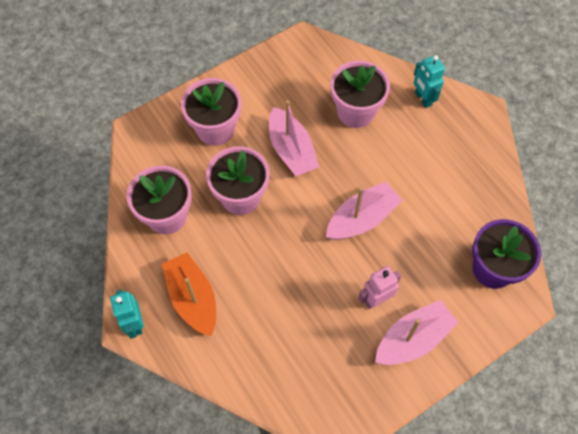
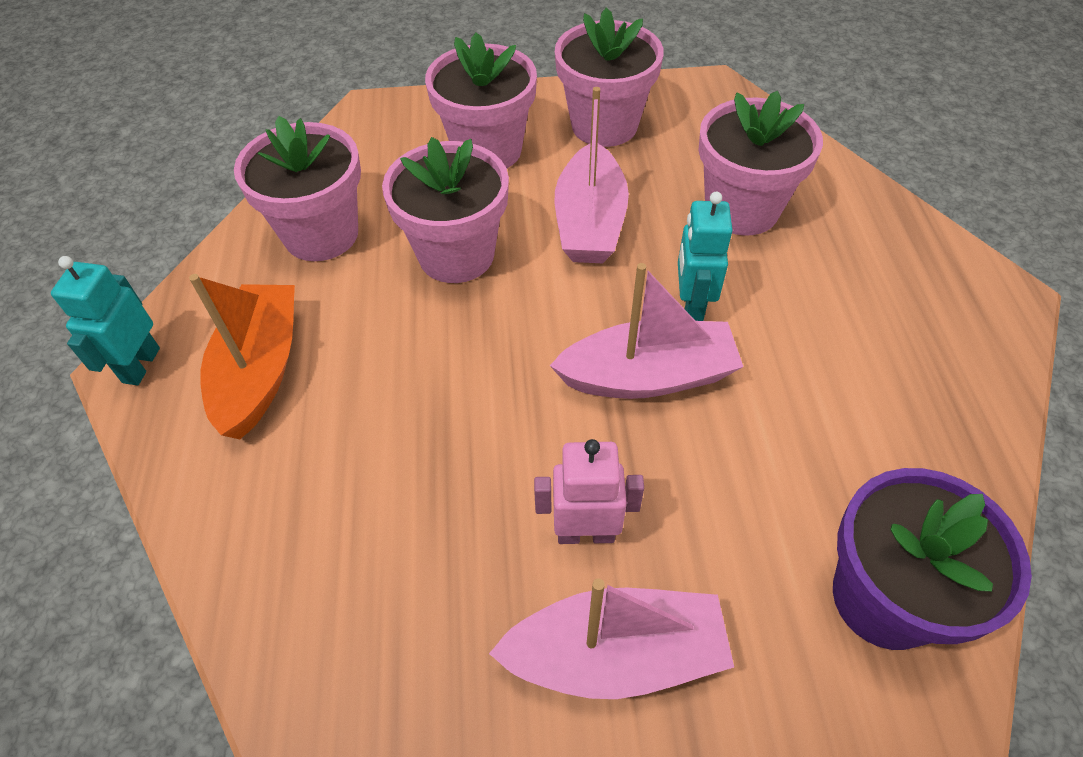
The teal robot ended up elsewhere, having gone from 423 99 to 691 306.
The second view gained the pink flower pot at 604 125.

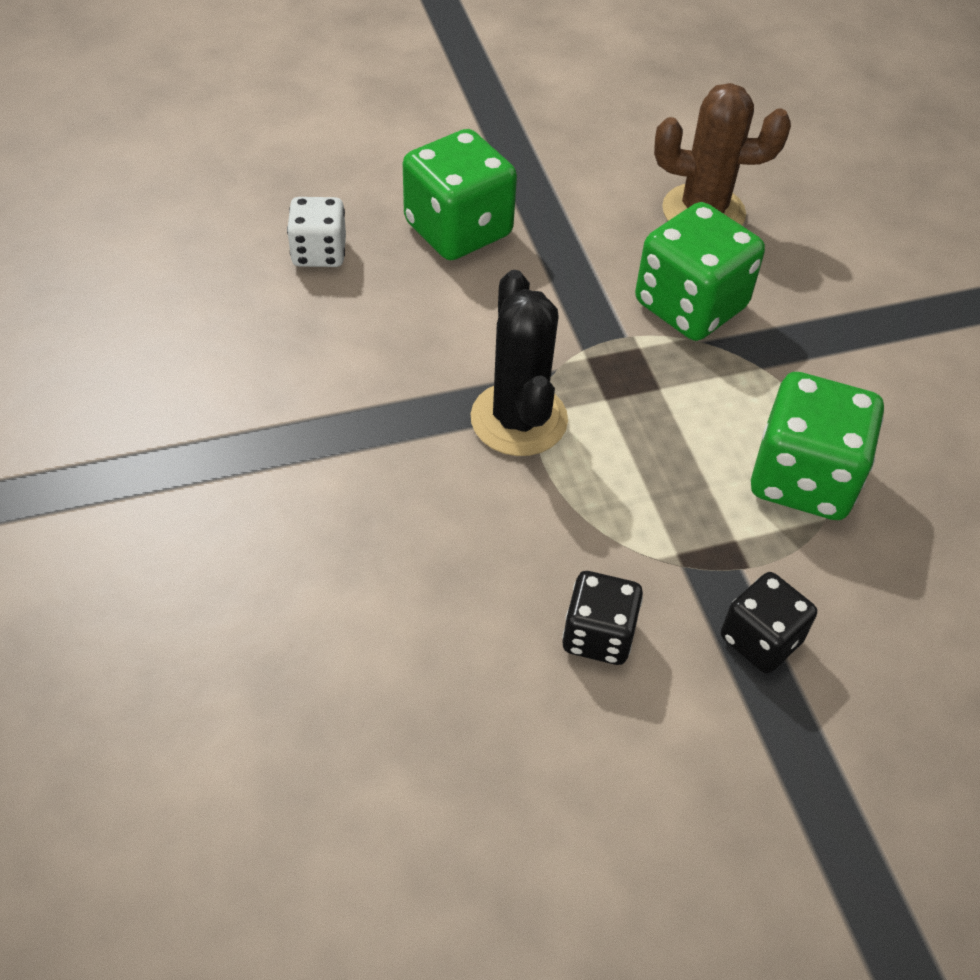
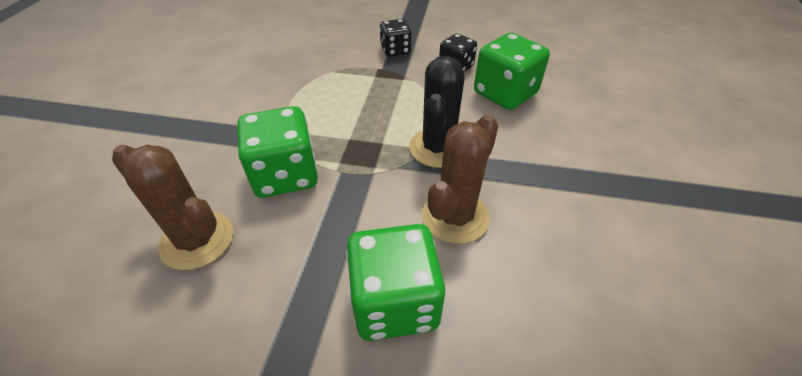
The second view lost the pure white game die at 319 252.
The green game die ended up elsewhere, having gone from 803 478 to 505 94.
The second view gained the russet saguaro cactus at 455 216.

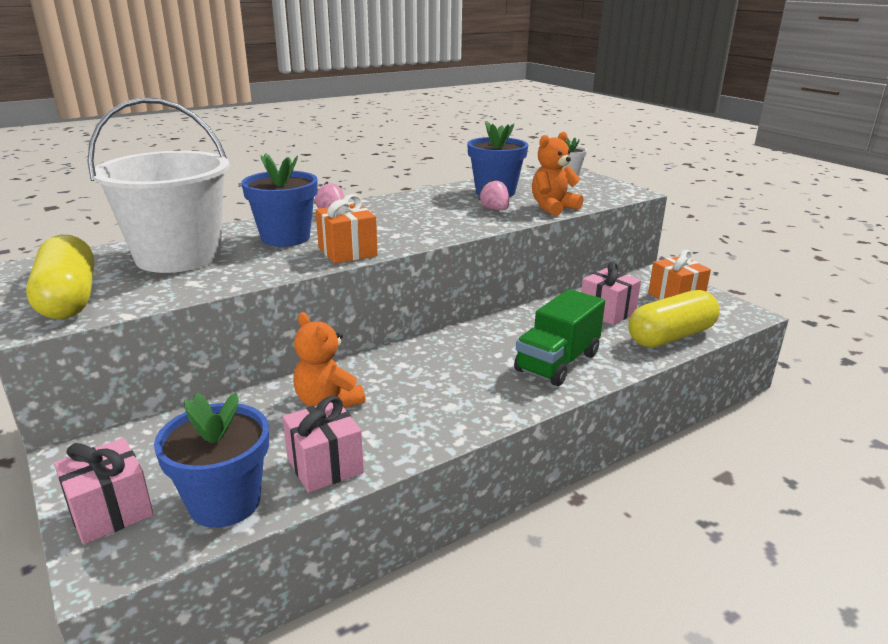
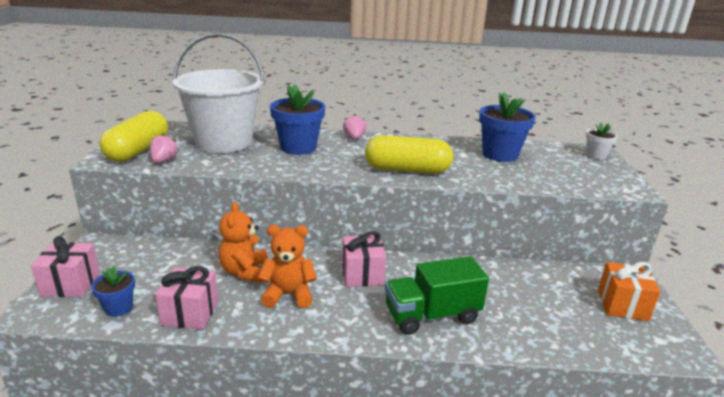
The bright orange teddy ended up elsewhere, having gone from 553 208 to 288 294.
The pink berry ended up elsewhere, having gone from 495 210 to 164 161.
The second view lost the bright orange present at 347 252.
The pink present ended up elsewhere, having gone from 607 312 to 362 274.
The bright yellow pill shape ended up elsewhere, having gone from 670 336 to 407 170.
The size of the blue flower pot at 225 502 changed by a factor of 0.55.

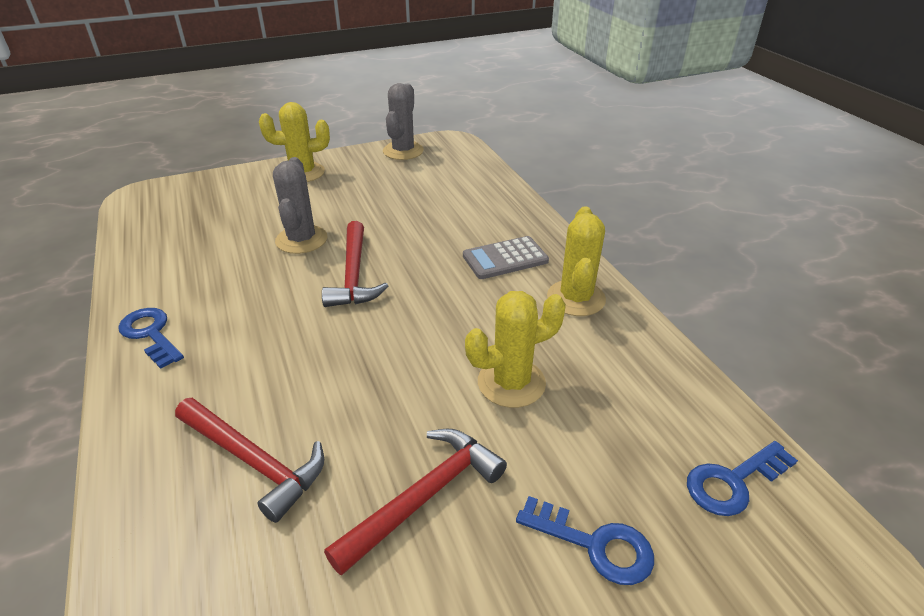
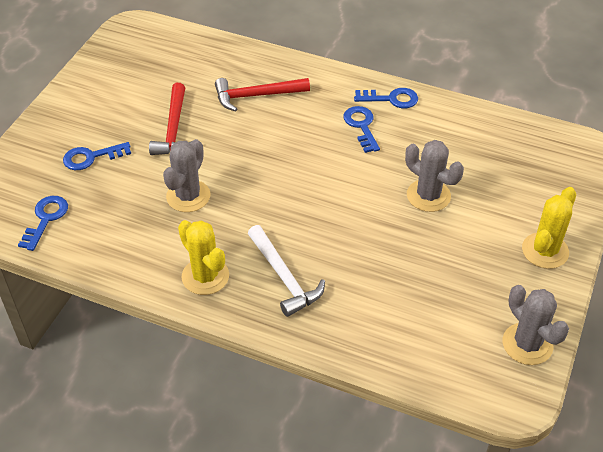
The second view lost the scarlet claw hammer at 353 275.
Where the ash-grey pocket calculator stood at 505 258, the pure white claw hammer came to stand at 284 277.
What was the bright yellow saguaro cactus at 511 383 turned into the ash-grey saguaro cactus at 188 196.
The second view gained the blue door key at 361 126.

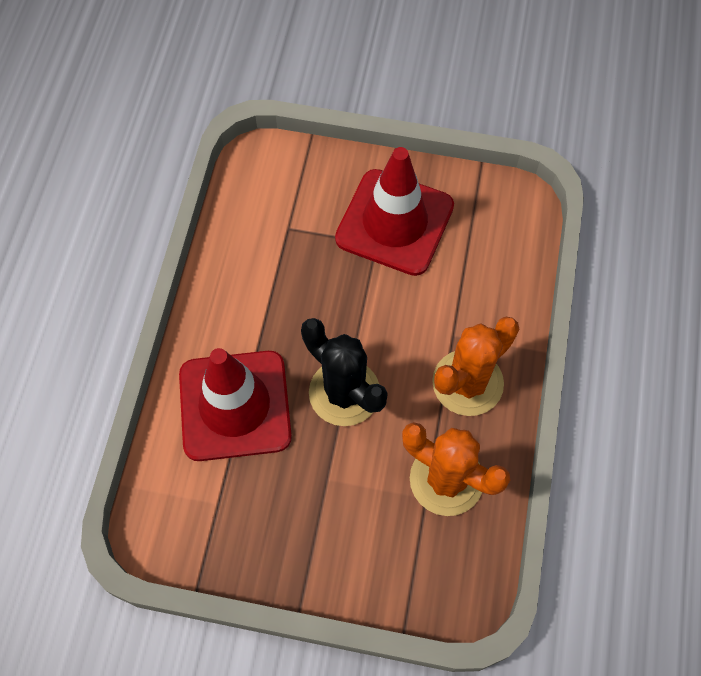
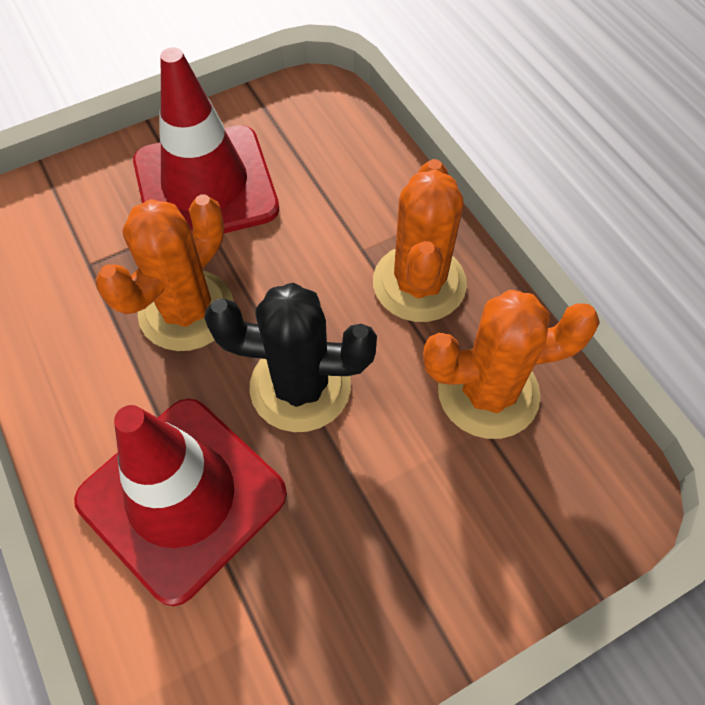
The second view gained the bright orange saguaro cactus at 186 310.

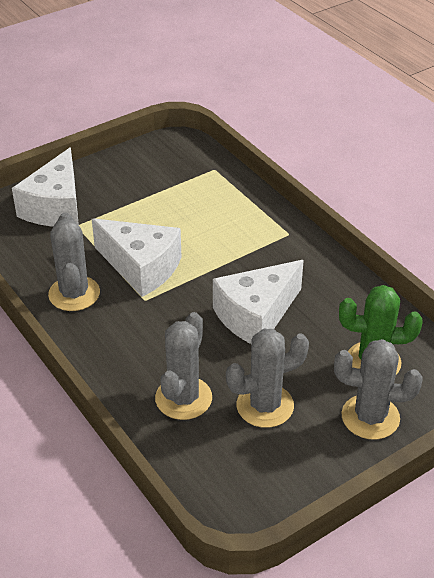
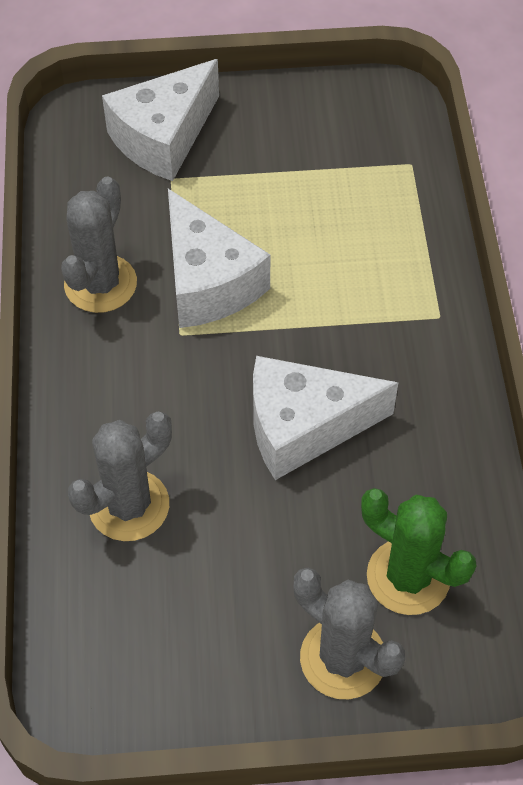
The second view lost the ash-grey saguaro cactus at 265 406.

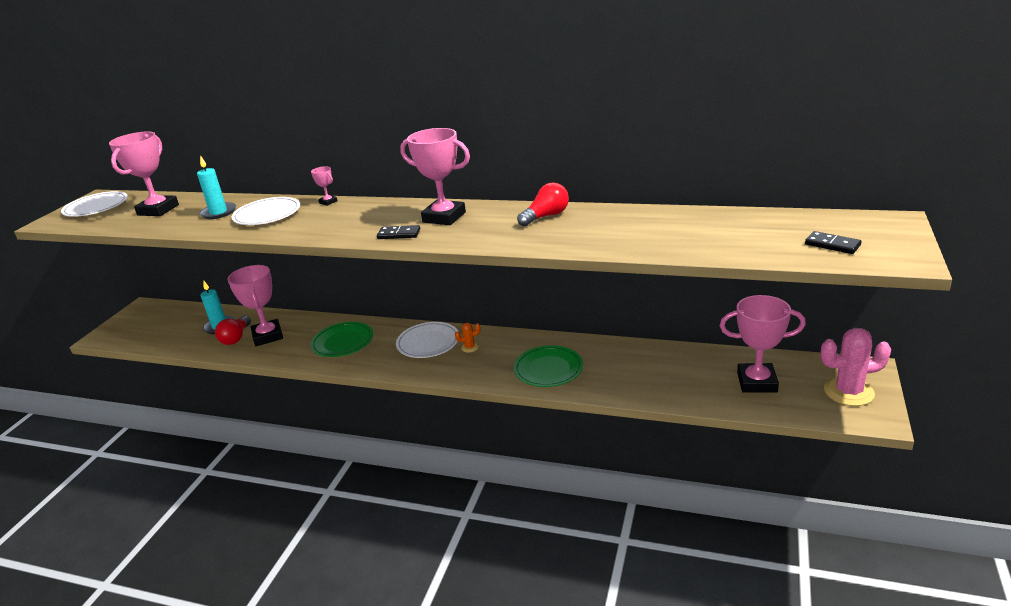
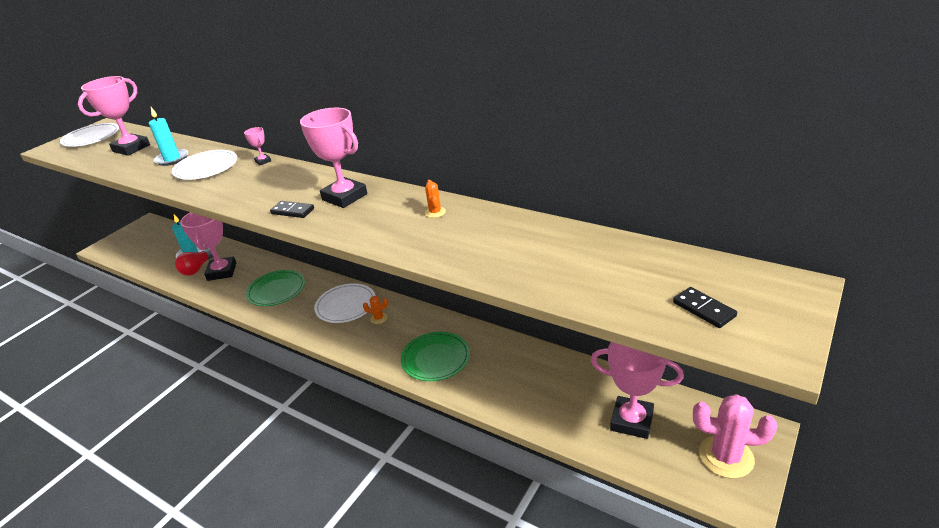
Where the scarlet light bulb stood at 546 216, the bright orange saguaro cactus came to stand at 435 212.

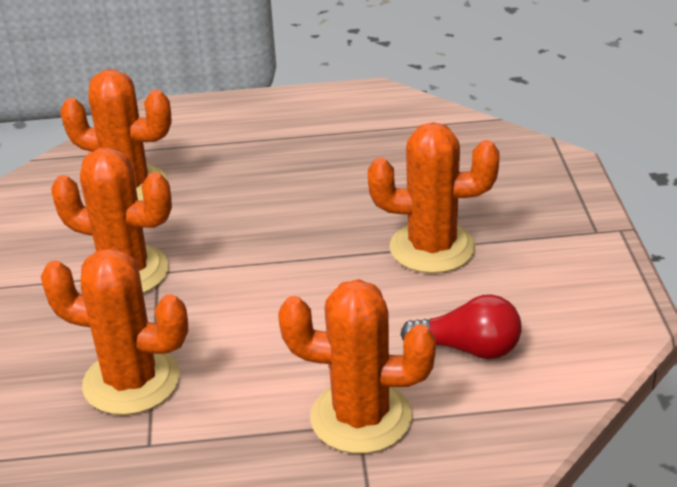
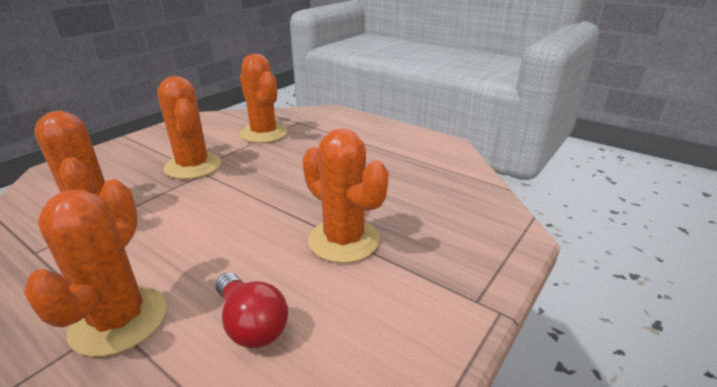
The bright orange saguaro cactus at 361 417 ended up facing another way, 45 degrees clockwise from before.

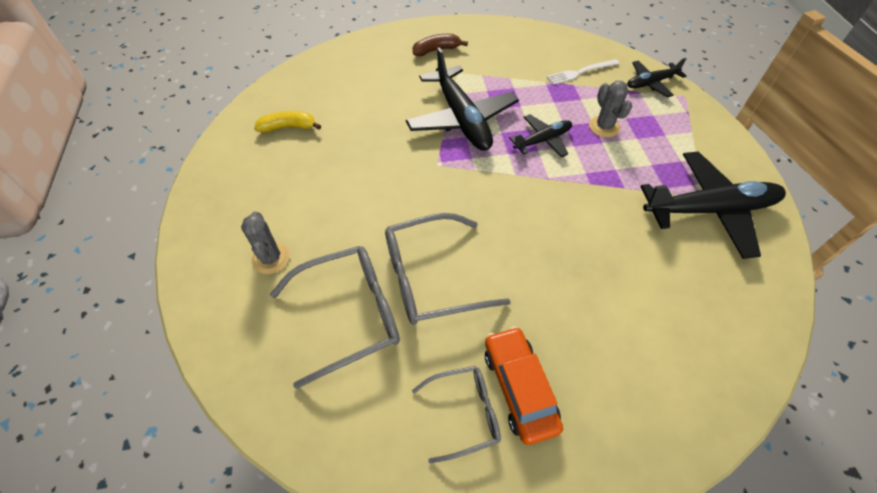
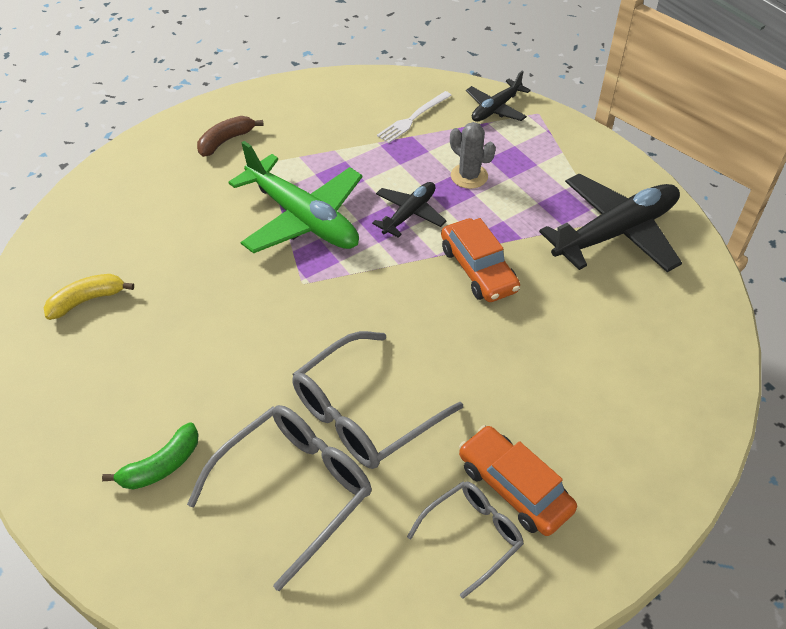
What was the jet-black plane at 461 119 turned into the green plane at 303 218.
Where the ash-grey saguaro cactus stood at 271 258, the green banana came to stand at 161 465.
The second view gained the bright orange automobile at 478 269.

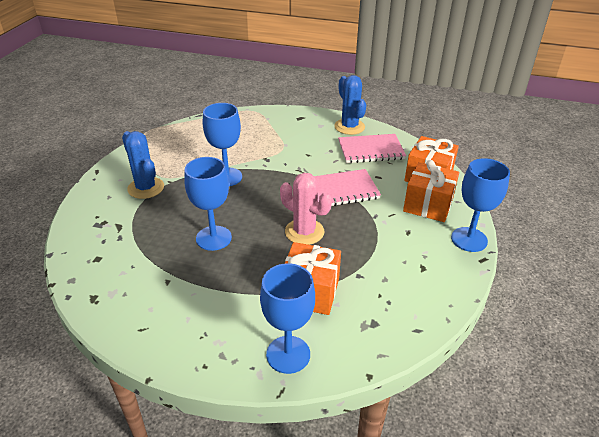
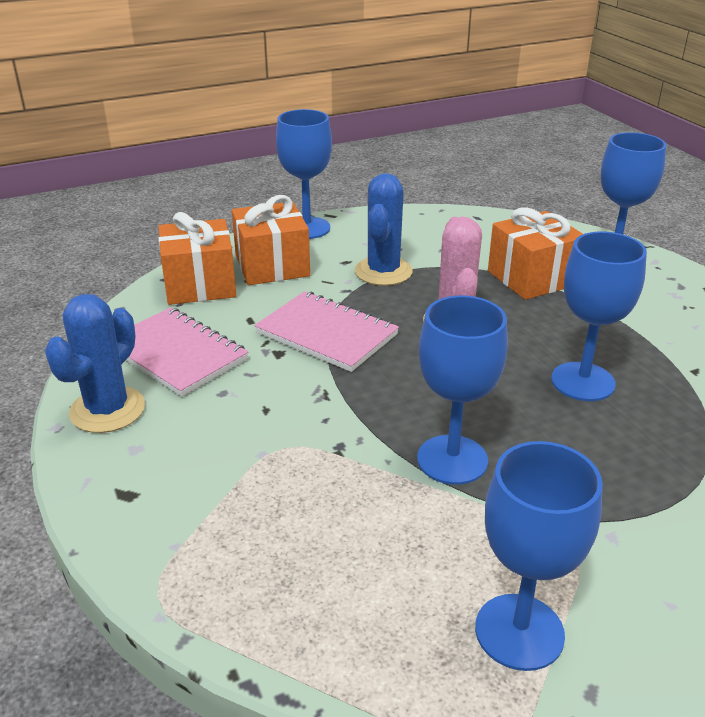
The blue saguaro cactus ended up elsewhere, having gone from 146 188 to 383 272.
The second view gained the blue goblet at 519 631.

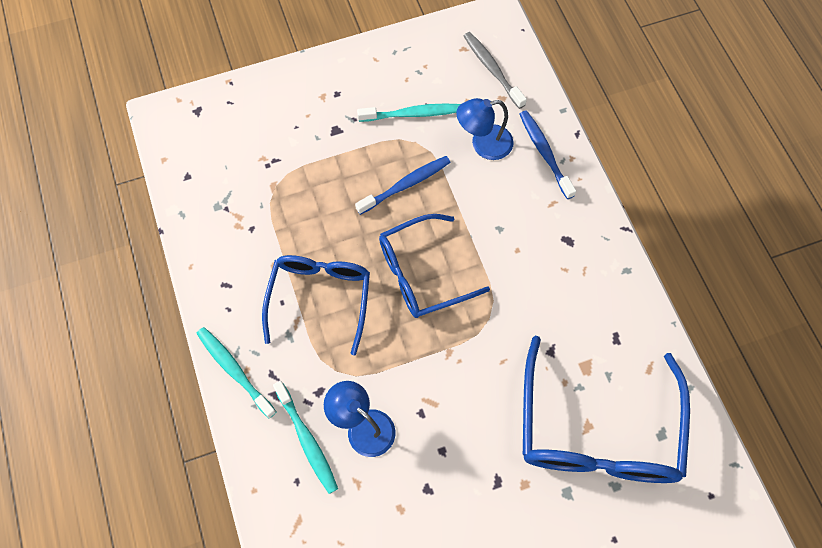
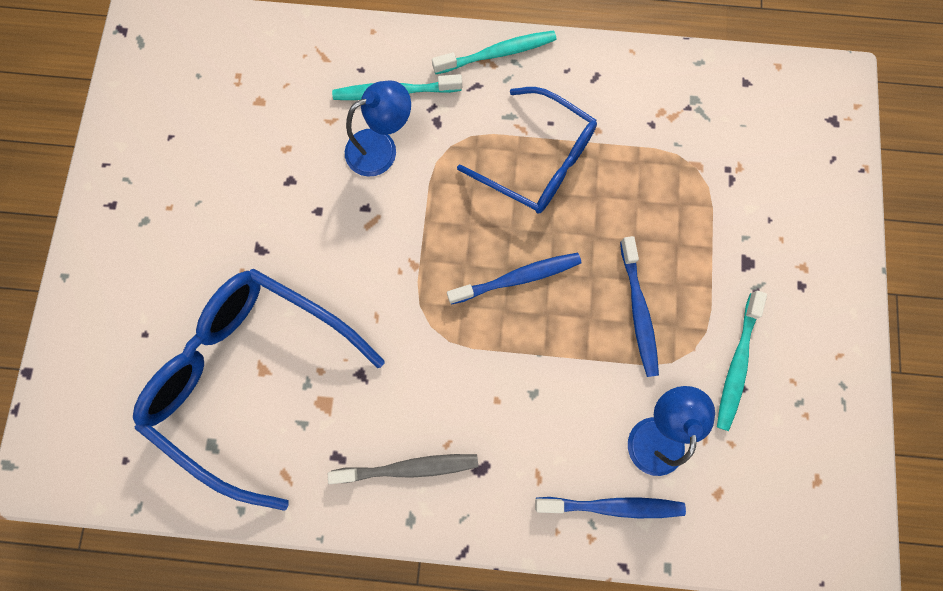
The ash-grey toothbrush ended up elsewhere, having gone from 492 69 to 409 467.
Where the blue eyeglasses stood at 421 273, the blue toothbrush came to stand at 517 278.

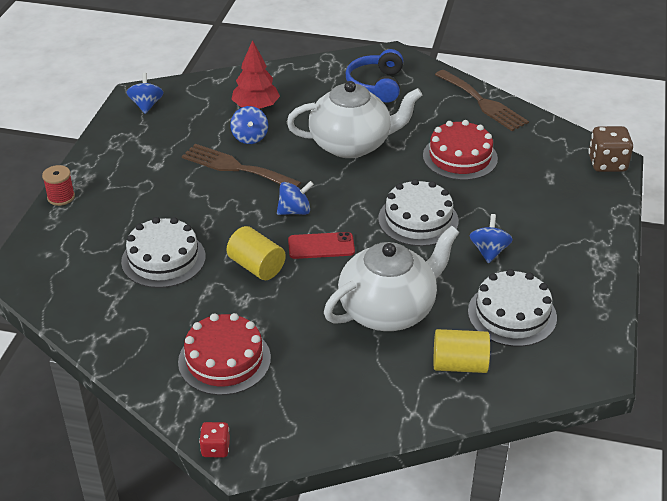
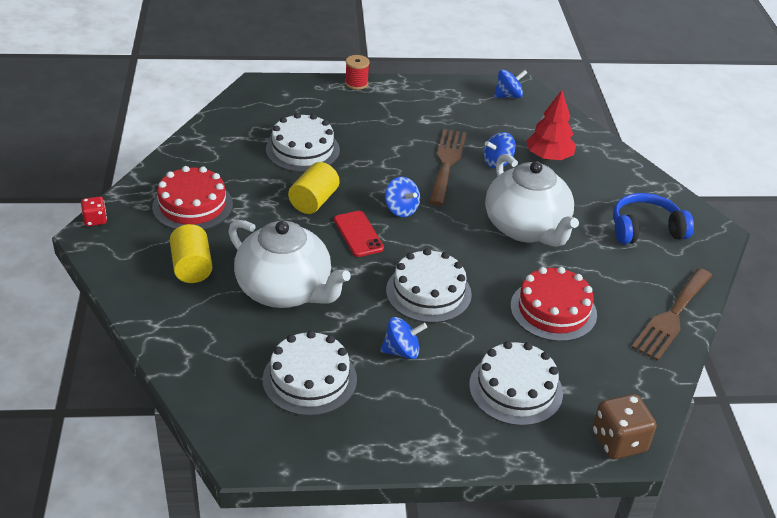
The bright yellow cylinder ended up elsewhere, having gone from 459 365 to 192 267.
The second view gained the pure white gateau at 515 389.

